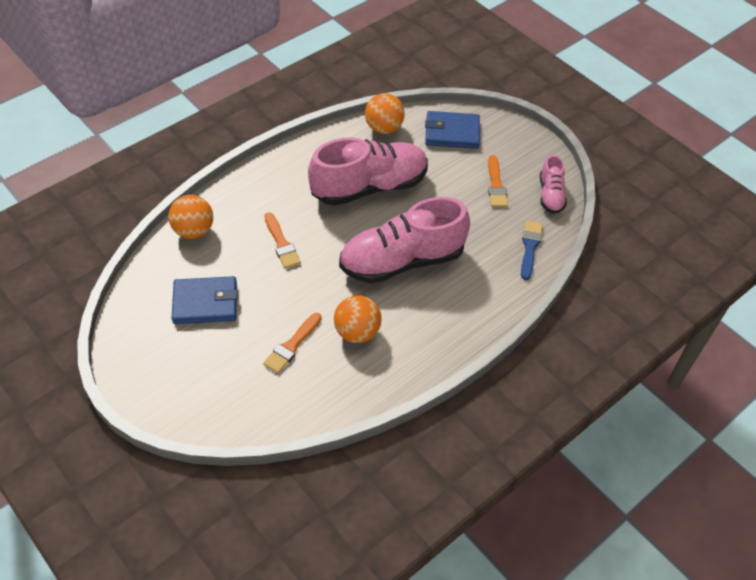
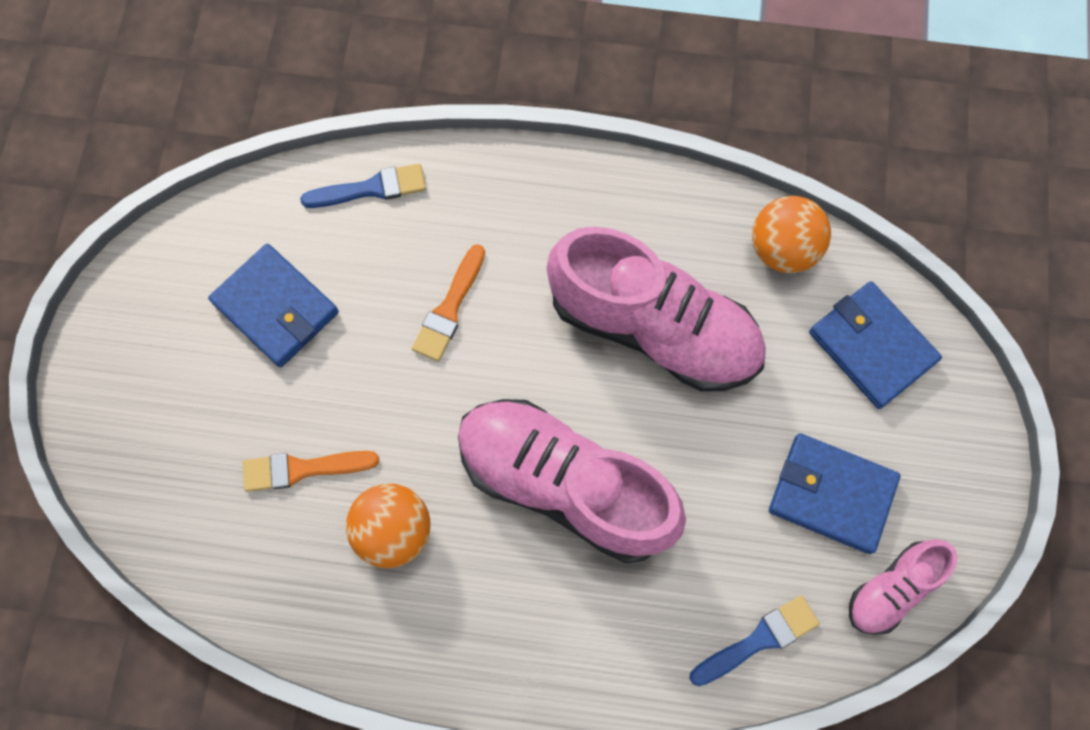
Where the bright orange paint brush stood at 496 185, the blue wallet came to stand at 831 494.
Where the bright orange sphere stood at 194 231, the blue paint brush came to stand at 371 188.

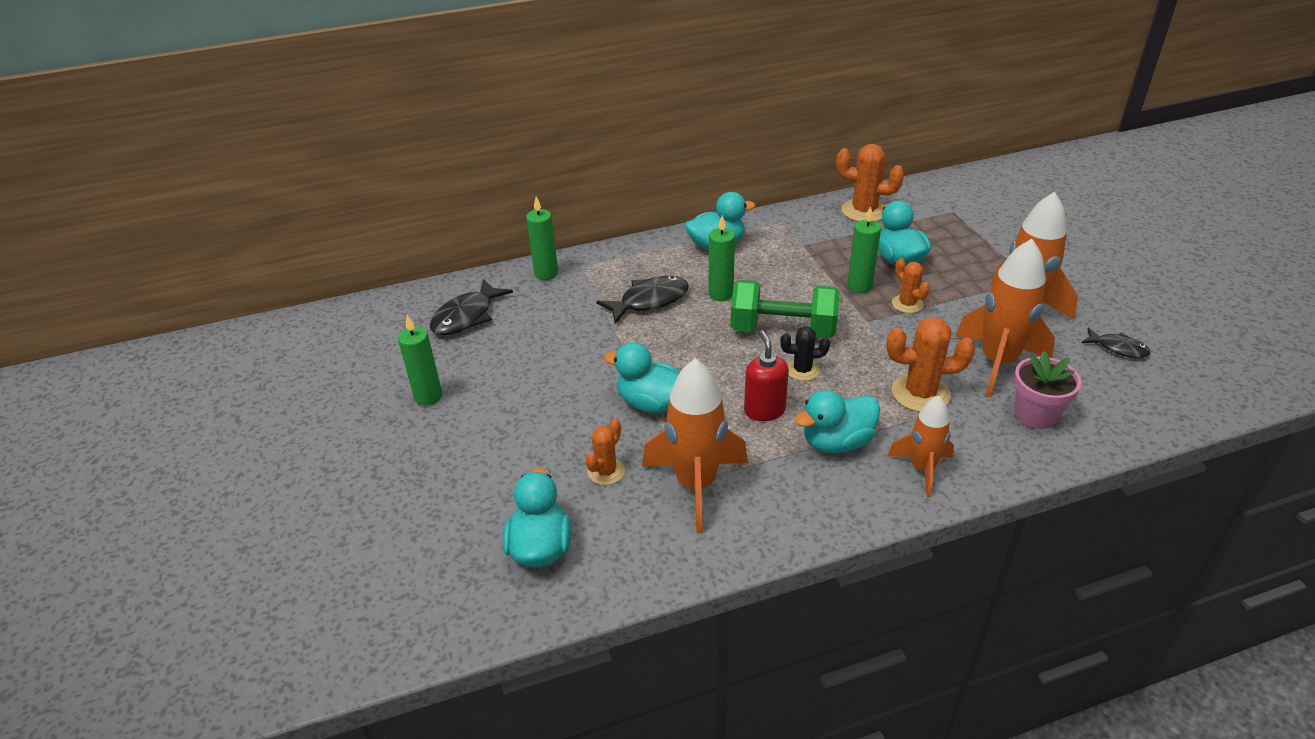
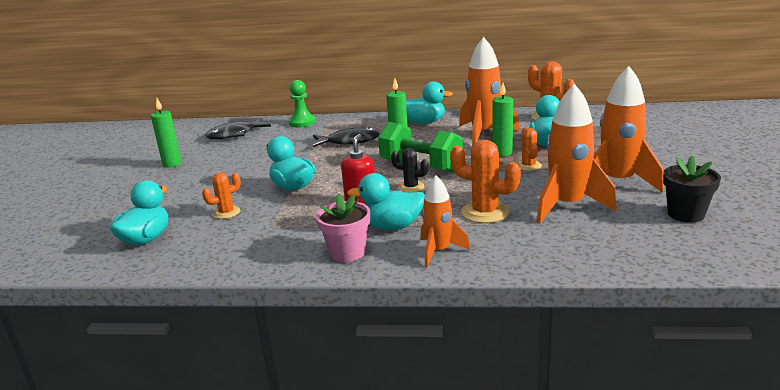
Where the green pillar candle stood at 546 273, the green chess pawn came to stand at 302 122.
Where the jet-black fish figure stood at 1118 348, the jet-black flower pot came to stand at 686 214.
The pink flower pot ended up elsewhere, having gone from 1035 414 to 347 252.
The bright orange spaceship ended up elsewhere, having gone from 696 485 to 484 134.

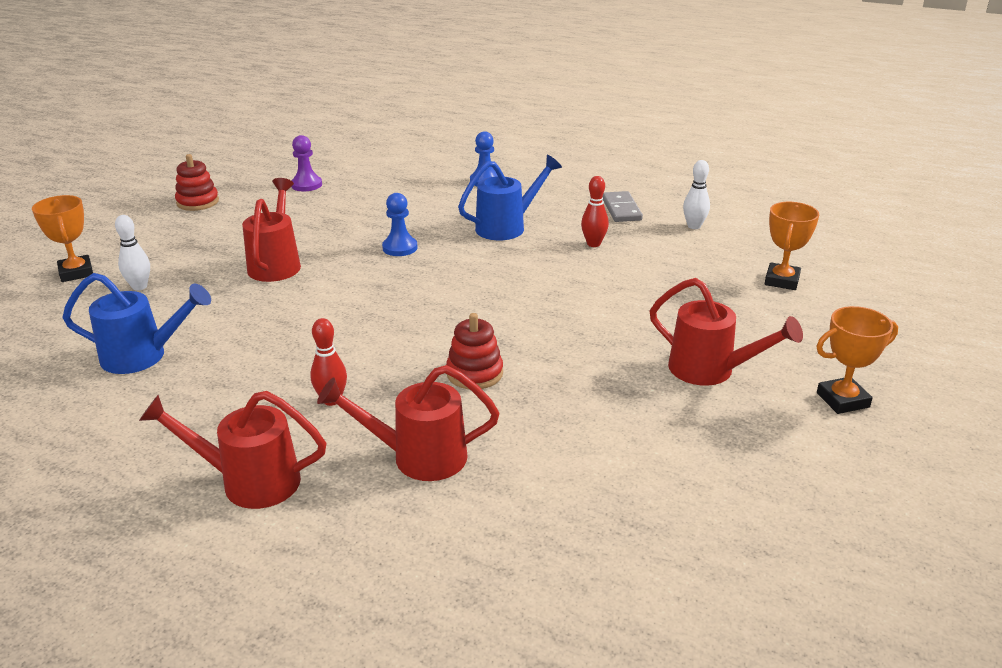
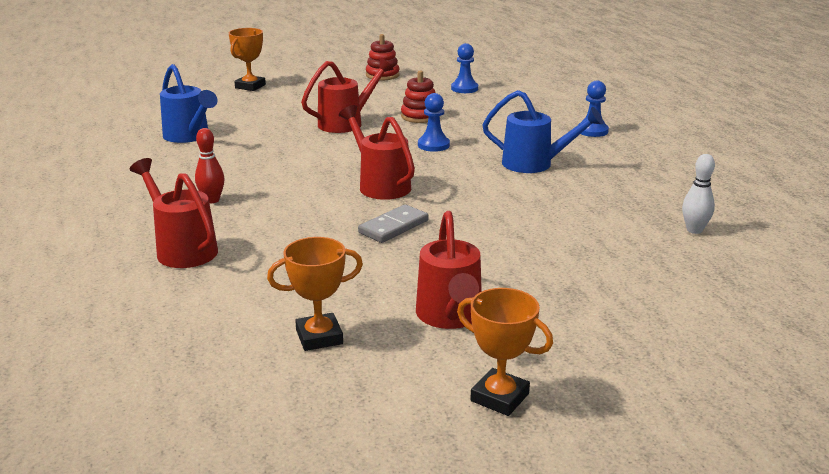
What was the purple chess pawn at 306 185 turned into the blue chess pawn at 464 89.
The second view lost the scarlet bowling pin at 593 244.
The ash-grey domino piece ended up elsewhere, having gone from 621 209 to 393 227.
The bright orange trophy ended up elsewhere, having gone from 782 281 to 319 337.
The second view lost the pure white bowling pin at 139 286.
The scarlet ring stacker ended up elsewhere, having gone from 474 373 to 420 116.
The scarlet watering can ended up elsewhere, having gone from 249 482 to 380 185.

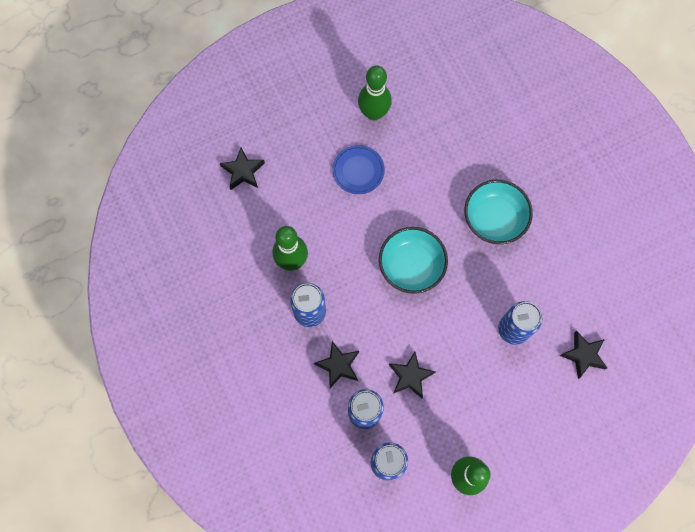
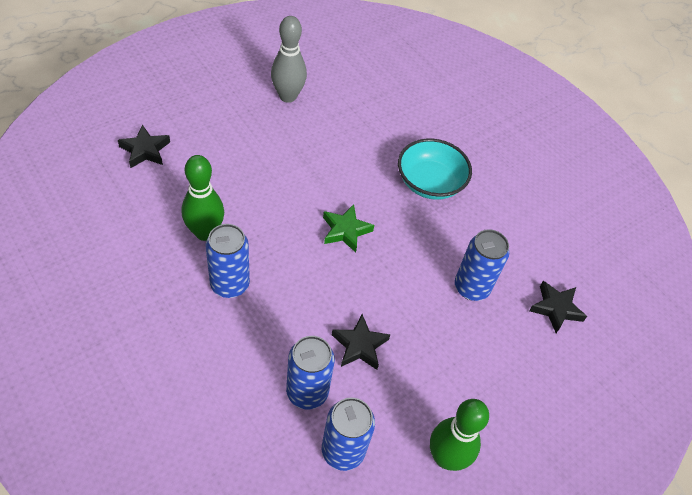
What was the green bowling pin at 373 113 turned into the ash-grey bowling pin at 288 96.
The second view lost the blue dinner plate at 358 171.
Where the teal bowl stood at 411 265, the green star shape came to stand at 345 231.
The second view lost the jet-black star shape at 338 365.

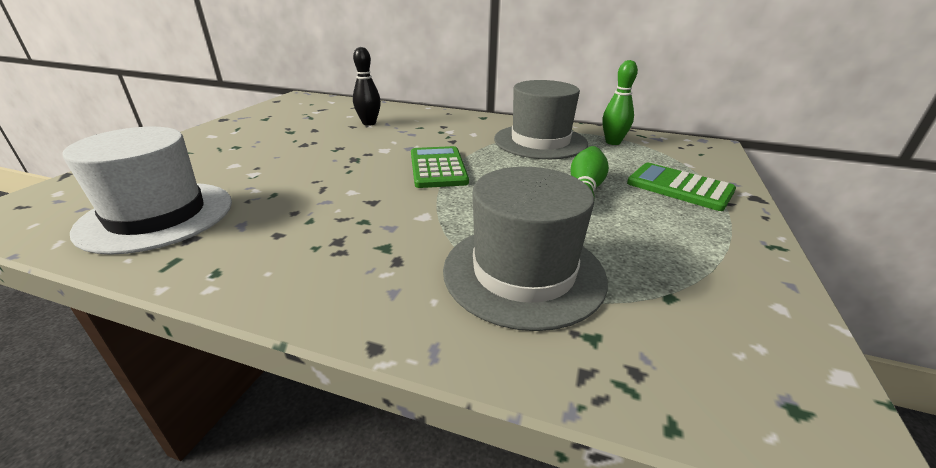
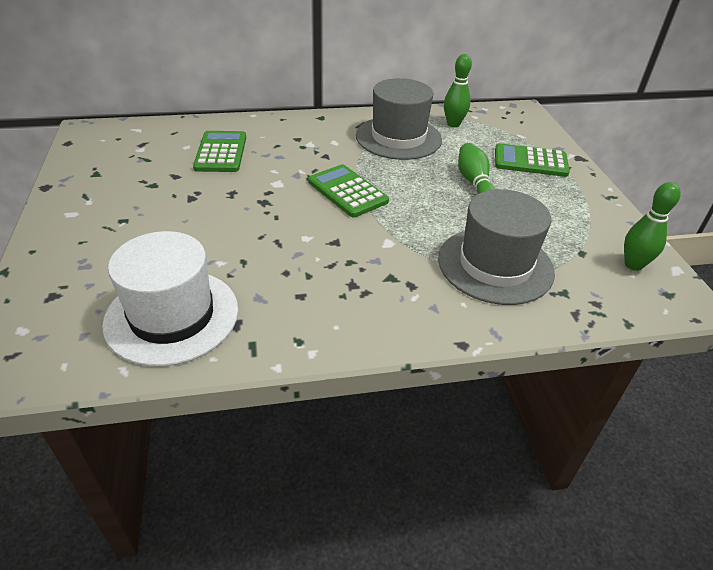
Where the jet-black bowling pin stood at 369 123, the green pocket calculator came to stand at 221 152.
The second view gained the green bowling pin at 633 265.

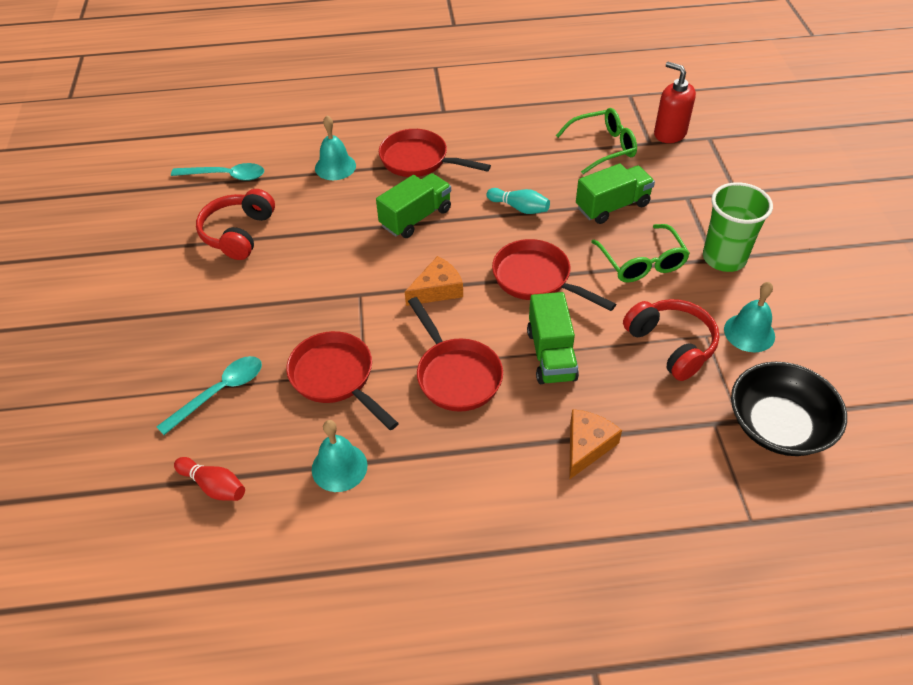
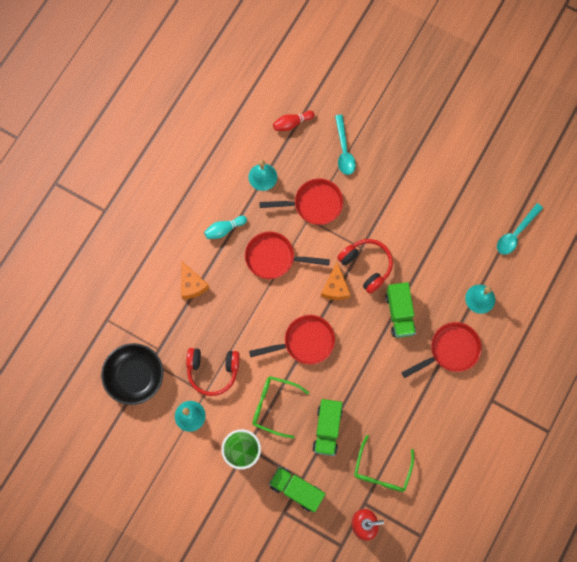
The teal bowling pin ended up elsewhere, having gone from 519 208 to 224 229.
The scarlet headphones ended up elsewhere, having gone from 238 233 to 366 266.
The green truck ended up elsewhere, having gone from 551 355 to 296 489.

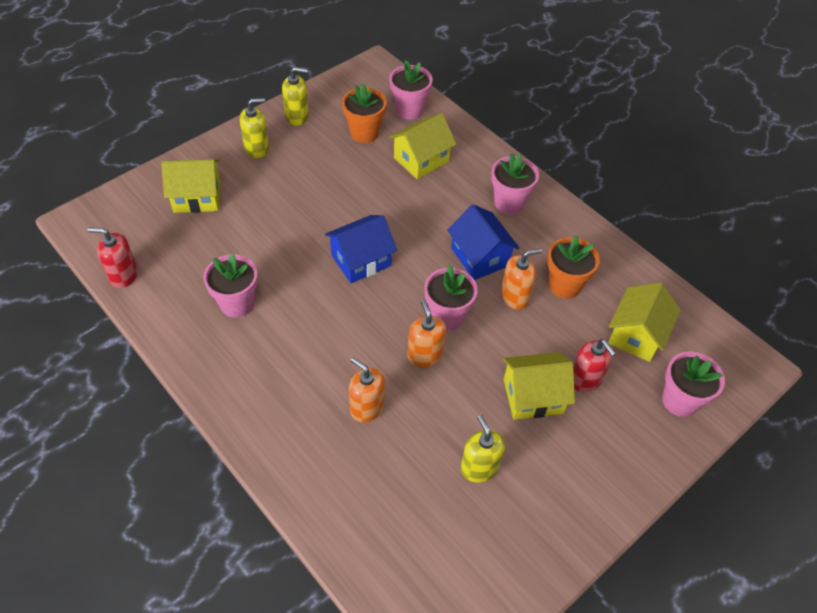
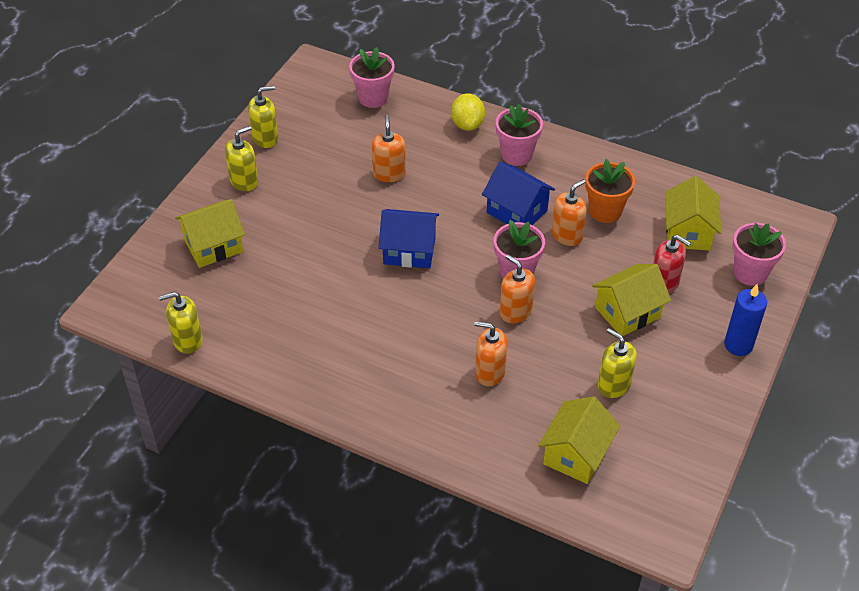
The second view lost the bright orange flower pot at 364 133.
The bright yellow house ended up elsewhere, having gone from 421 159 to 576 454.
The blue house at 361 260 ended up facing another way, 60 degrees clockwise from before.
What was the scarlet soap dispenser at 123 275 turned into the bright yellow soap dispenser at 187 340.
The second view lost the pink flower pot at 237 303.
The second view gained the bright yellow toy lemon at 467 124.
The second view gained the bright orange soap dispenser at 389 174.
The second view gained the blue pillar candle at 738 345.

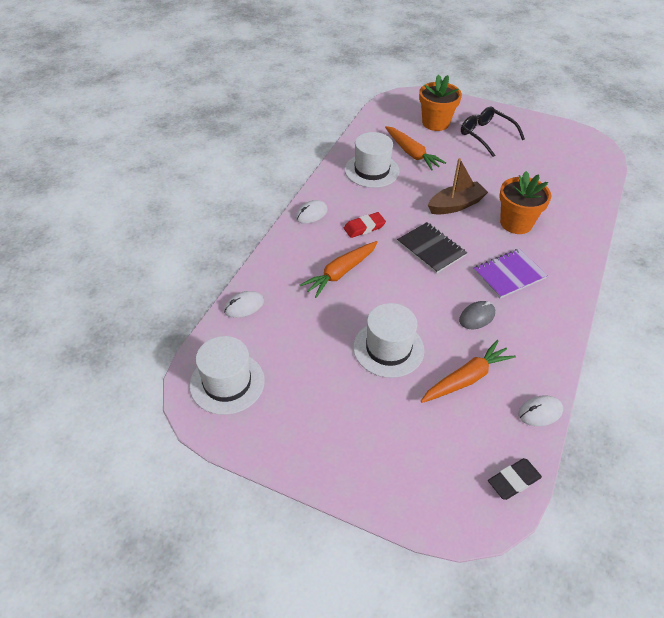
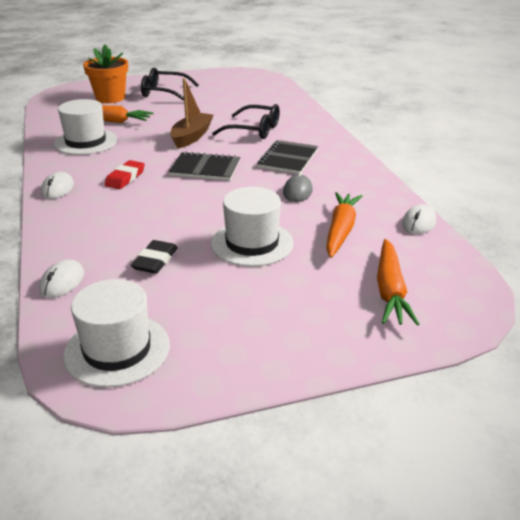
Where the bright orange flower pot stood at 516 223, the jet-black eyeglasses came to stand at 254 130.
The bright orange toy carrot ended up elsewhere, having gone from 340 273 to 390 290.
What was the purple exercise book at 509 274 turned into the jet-black exercise book at 288 159.
The jet-black pencil eraser ended up elsewhere, having gone from 513 481 to 155 261.

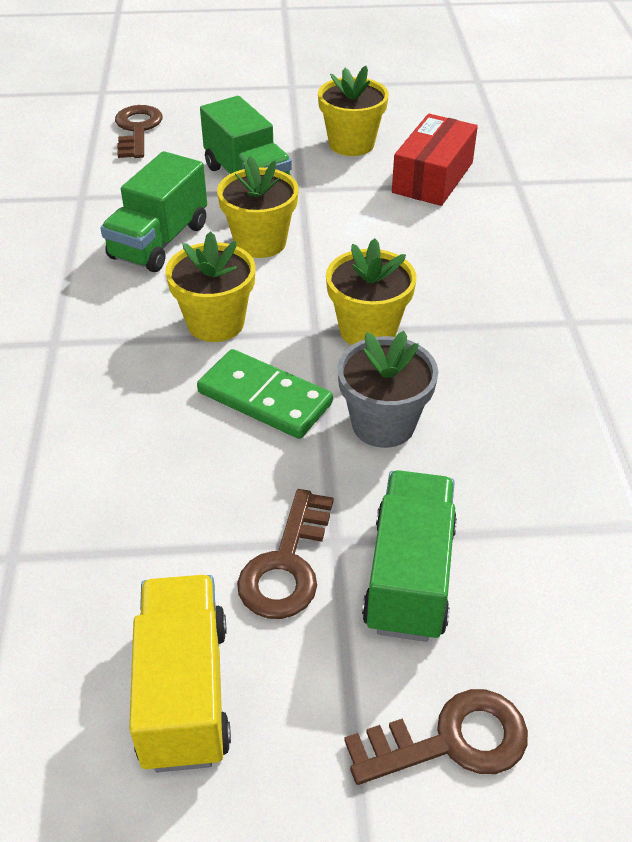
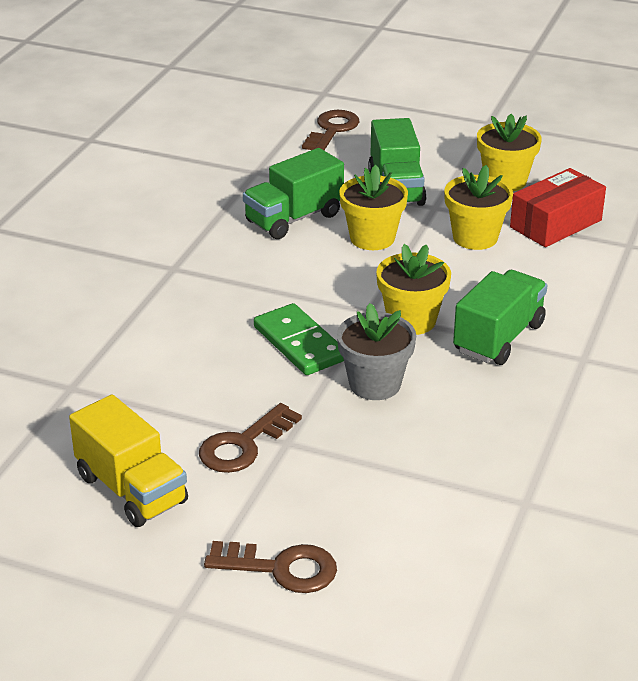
The bright yellow flower pot ended up elsewhere, having gone from 215 323 to 475 237.
The green truck ended up elsewhere, having gone from 409 576 to 498 338.
The bright yellow truck at 184 691 ended up facing another way, 120 degrees clockwise from before.

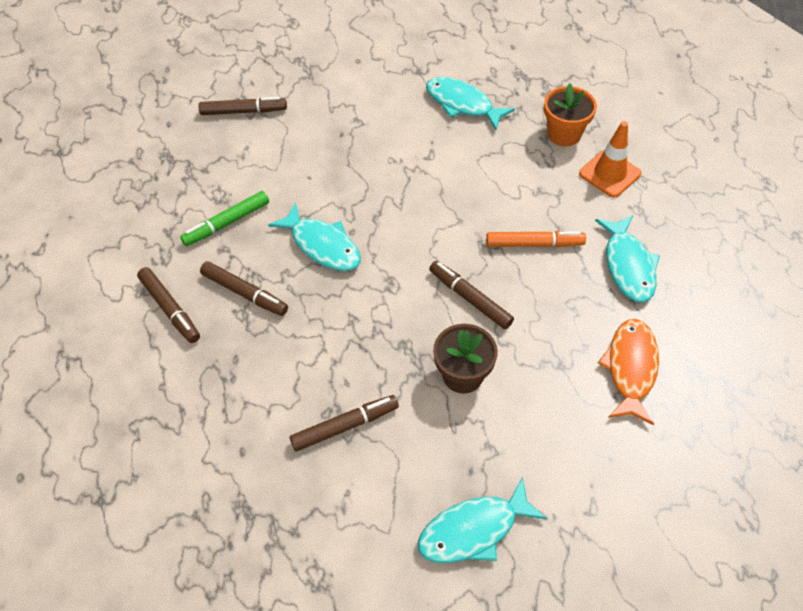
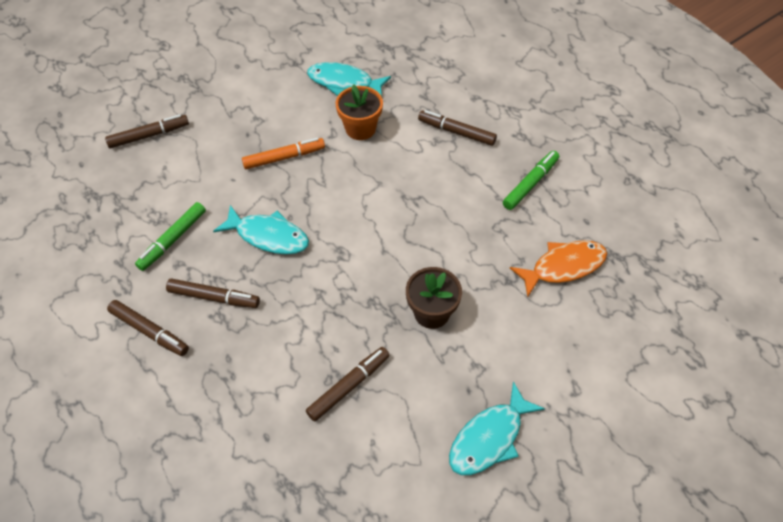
The bright orange flower pot ended up elsewhere, having gone from 564 134 to 360 129.
The second view lost the bright orange traffic cone at 609 173.
Where the teal fish figure stood at 628 265, the green marker came to stand at 530 184.
The bright orange marker ended up elsewhere, having gone from 534 244 to 284 157.
The russet marker ended up elsewhere, having gone from 470 298 to 456 132.
The bright orange fish figure at 630 368 ended up facing another way, 75 degrees clockwise from before.

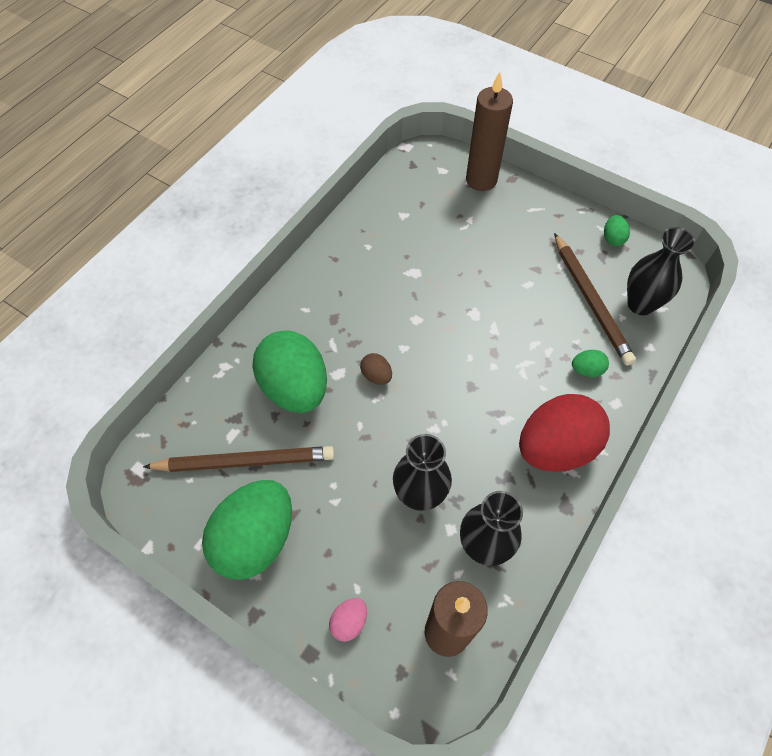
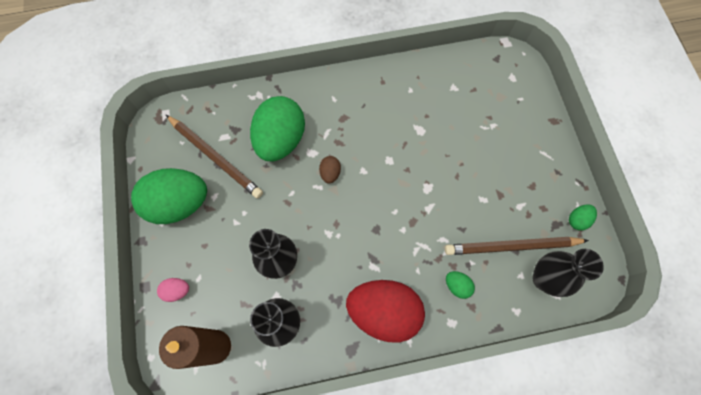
The second view lost the russet pillar candle at 481 180.
The russet wooden pencil at 590 301 ended up facing another way, 60 degrees clockwise from before.

